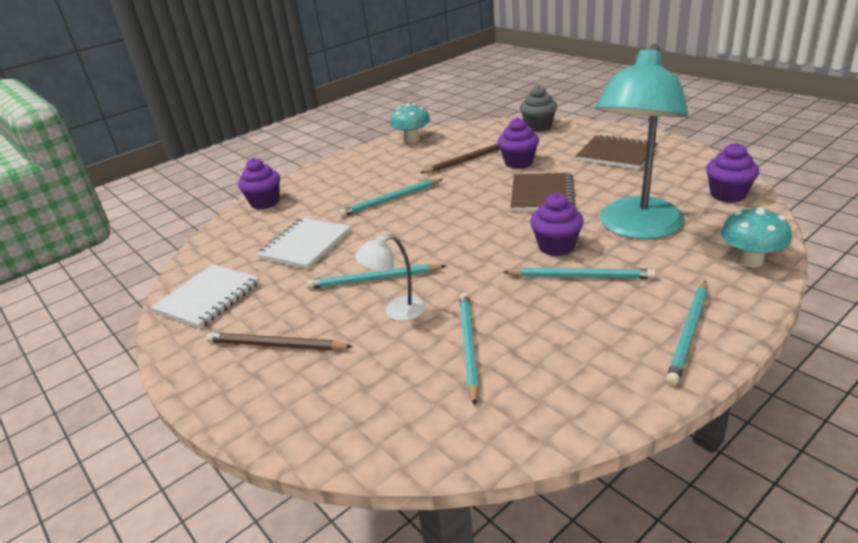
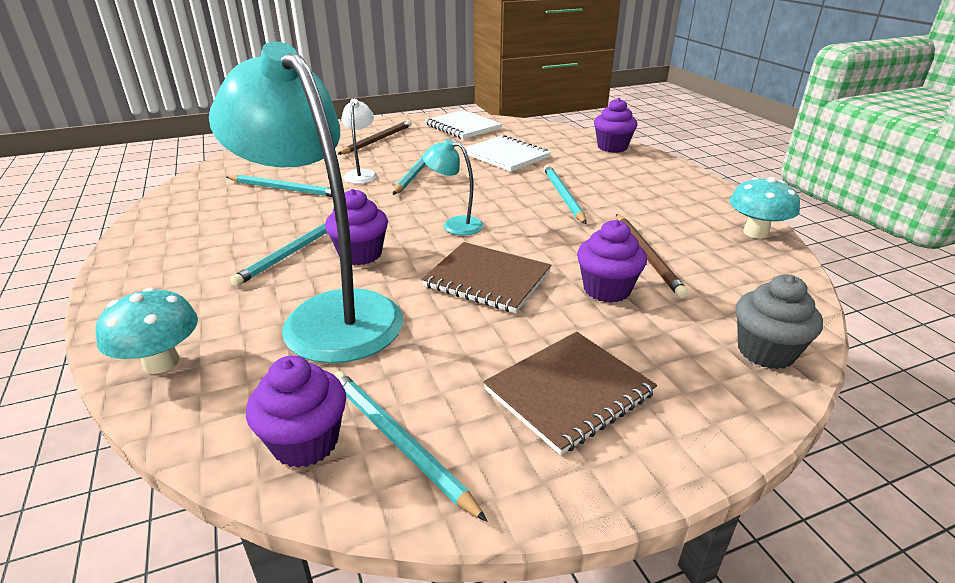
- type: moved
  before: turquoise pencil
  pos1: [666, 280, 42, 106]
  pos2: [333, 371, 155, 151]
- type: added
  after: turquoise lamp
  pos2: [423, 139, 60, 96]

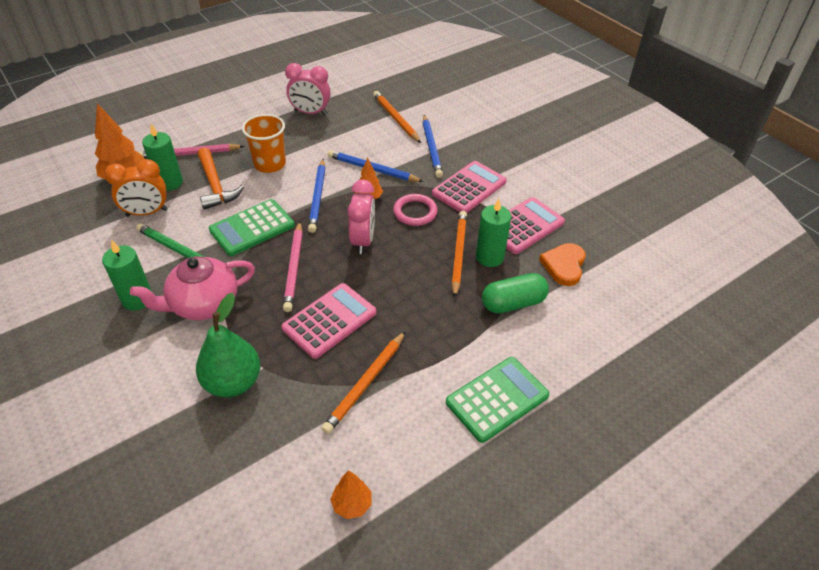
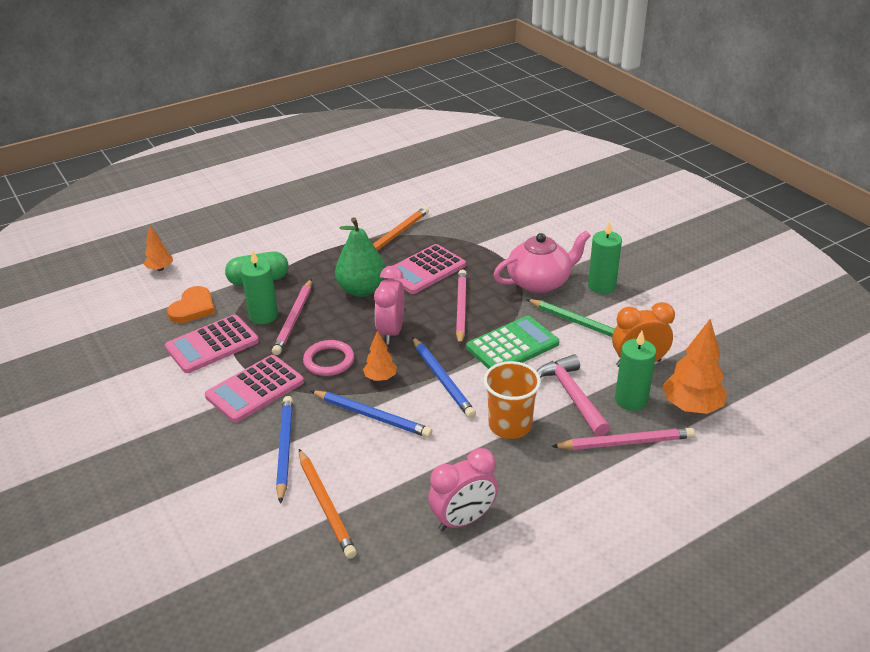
- type: moved
  before: orange tree
  pos1: [330, 470, 42, 49]
  pos2: [144, 226, 29, 45]
- type: recoloured
  before: orange pencil
  after: pink pencil
  pos1: [451, 211, 16, 87]
  pos2: [272, 279, 40, 76]
- type: moved
  before: green pear
  pos1: [196, 293, 64, 104]
  pos2: [335, 217, 51, 80]
- type: turned
  before: blue pencil
  pos1: [308, 159, 17, 74]
  pos2: [412, 337, 64, 81]
  turn: 150
- type: turned
  before: pink clock
  pos1: [285, 63, 46, 52]
  pos2: [428, 448, 70, 84]
  turn: 135
- type: recoloured
  before: orange hammer
  after: pink hammer
  pos1: [198, 147, 46, 63]
  pos2: [537, 354, 73, 82]
- type: removed
  before: green calculator
  pos1: [446, 357, 103, 86]

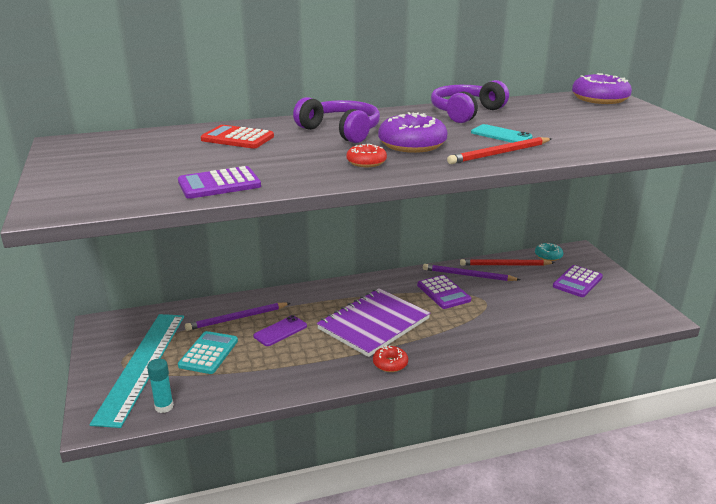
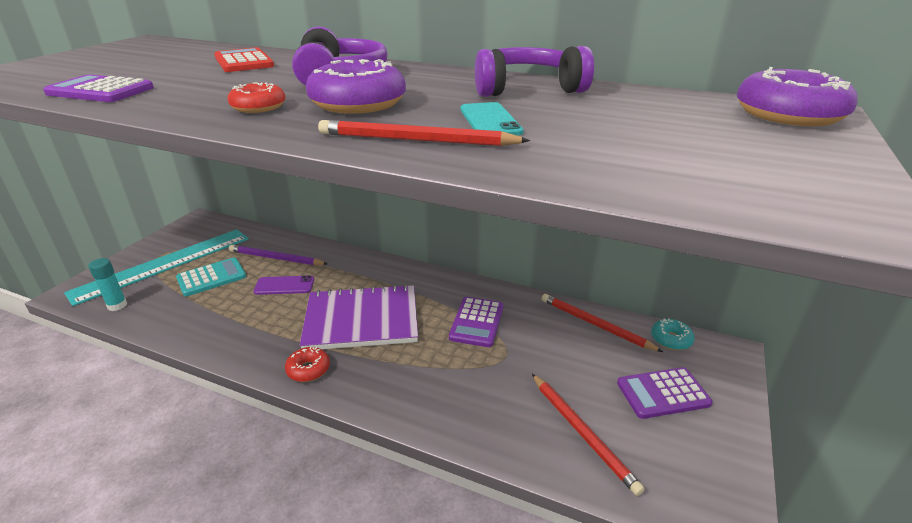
- type: added
  after: red pencil
  pos2: [532, 374, 113, 122]
- type: removed
  before: purple pencil
  pos1: [423, 264, 98, 17]

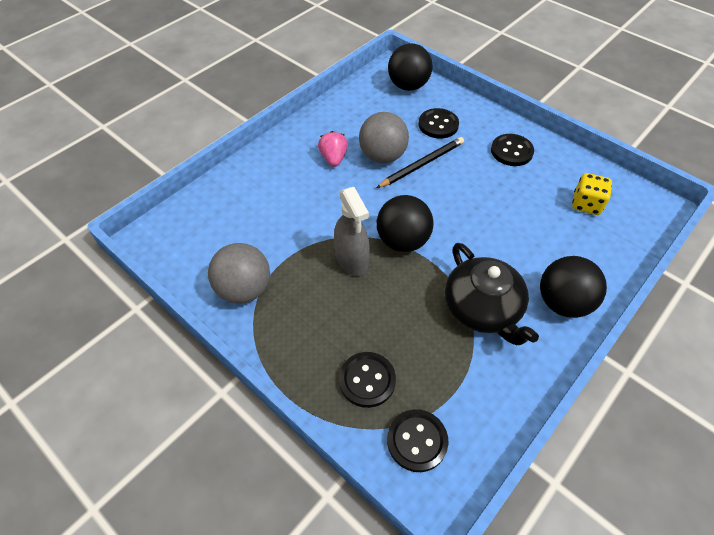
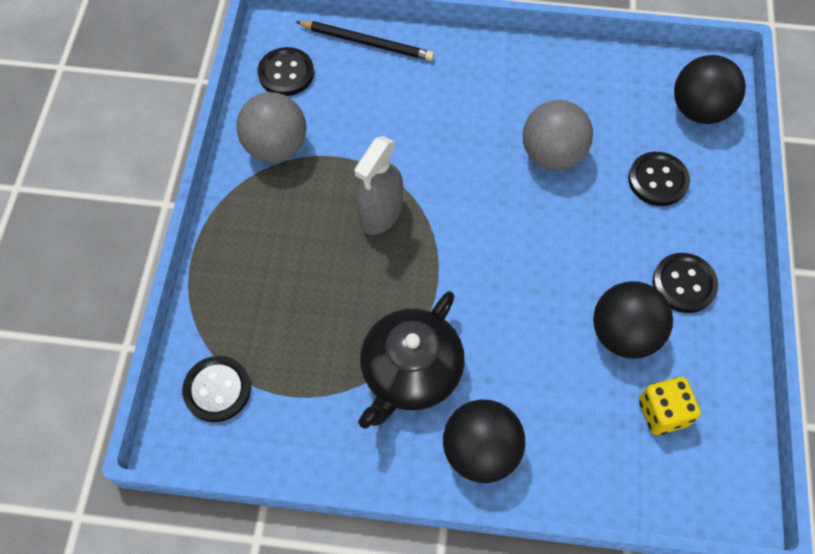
- type: moved
  before: black button
  pos1: [339, 352, 57, 56]
  pos2: [258, 47, 56, 49]
- type: moved
  before: black pencil
  pos1: [376, 137, 88, 51]
  pos2: [295, 21, 139, 40]
- type: moved
  before: black ball
  pos1: [377, 195, 57, 57]
  pos2: [593, 281, 80, 78]
- type: removed
  before: pink strawberry
  pos1: [318, 131, 30, 36]

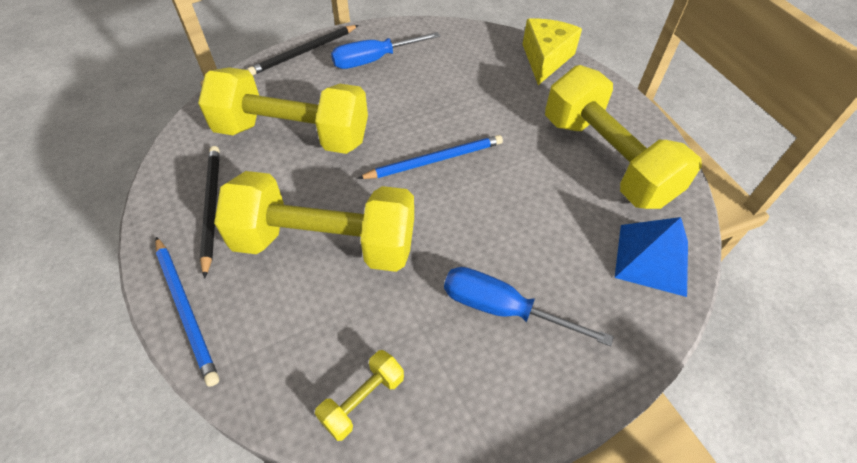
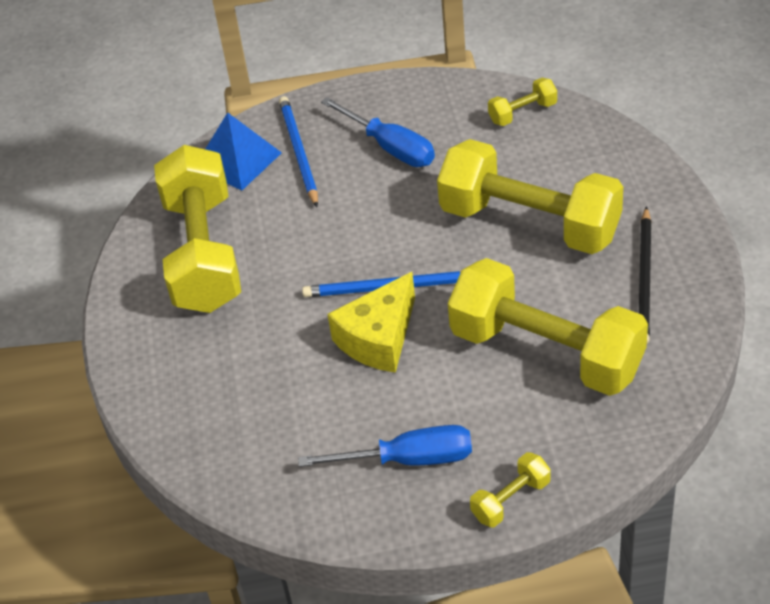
- type: moved
  before: blue pencil
  pos1: [155, 237, 64, 150]
  pos2: [279, 96, 39, 111]
- type: moved
  before: yellow cheese
  pos1: [522, 19, 60, 66]
  pos2: [327, 272, 88, 101]
- type: replaced
  before: black pencil
  after: yellow dumbbell
  pos1: [247, 25, 111, 50]
  pos2: [470, 452, 81, 75]

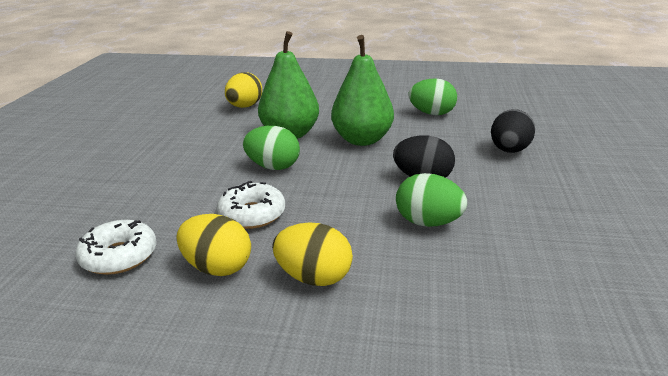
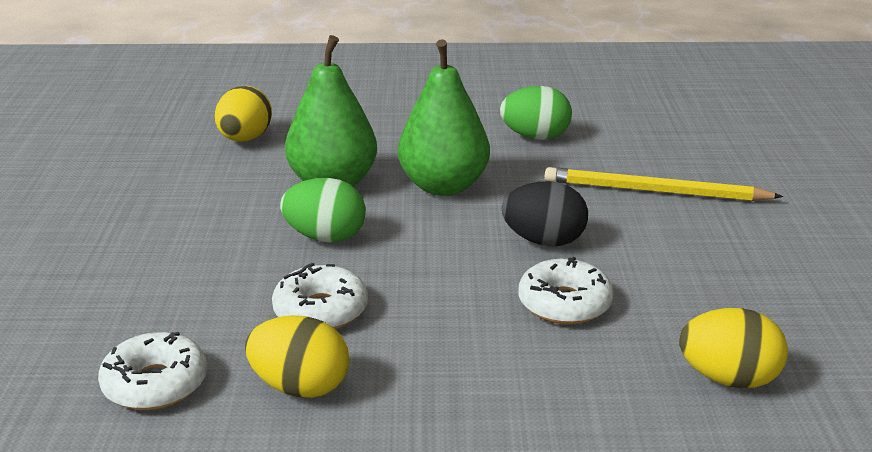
- type: replaced
  before: green egg
  after: white donut
  pos1: [396, 173, 71, 54]
  pos2: [519, 257, 95, 68]
- type: replaced
  before: black egg
  after: yellow pencil
  pos1: [491, 109, 44, 44]
  pos2: [545, 167, 238, 34]
- type: moved
  before: yellow egg
  pos1: [272, 222, 81, 64]
  pos2: [679, 308, 109, 80]

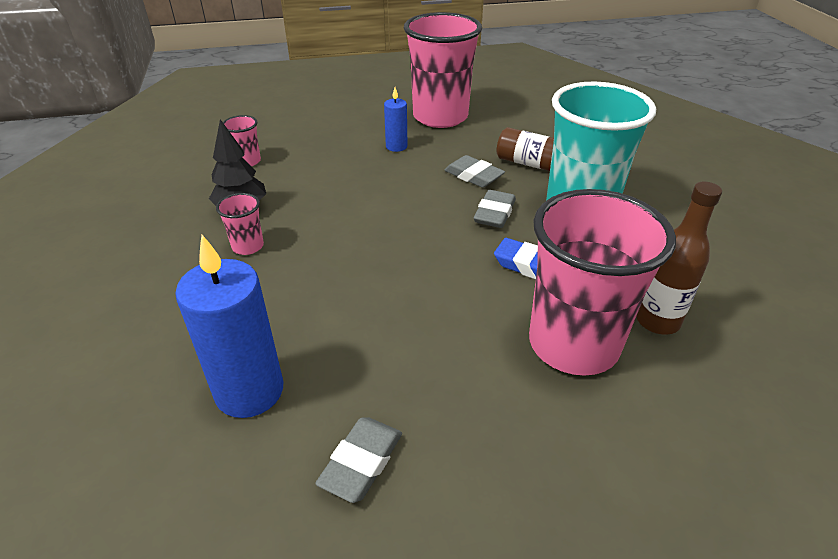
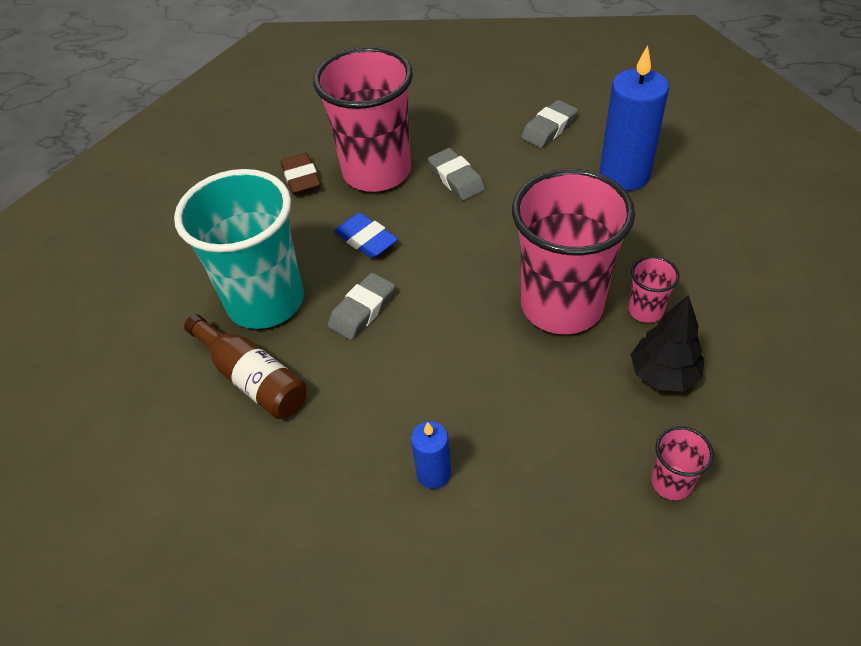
- type: replaced
  before: brown bottle
  after: brown eraser
  pos1: [636, 182, 86, 153]
  pos2: [281, 153, 40, 42]
- type: moved
  before: grey eraser
  pos1: [444, 155, 61, 33]
  pos2: [428, 148, 57, 53]
- type: moved
  before: pink cup
  pos1: [404, 12, 78, 116]
  pos2: [512, 169, 123, 165]

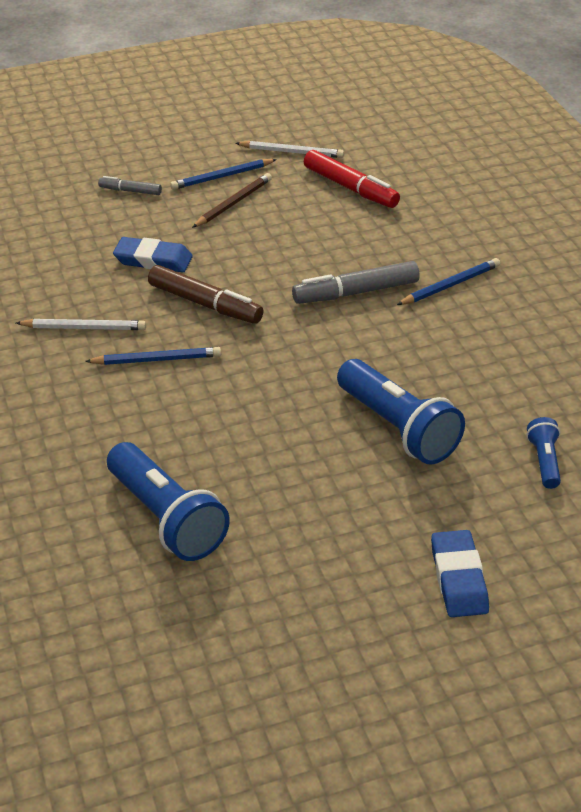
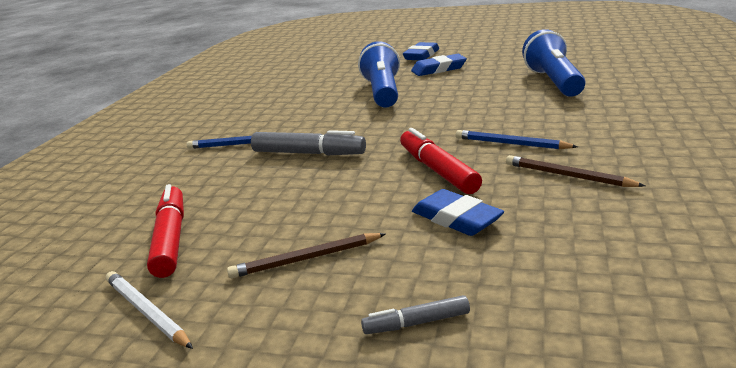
- type: turned
  before: grey marker
  pos1: [98, 176, 64, 19]
  pos2: [361, 295, 109, 39]
  turn: 120
- type: recoloured
  before: brown marker
  after: red marker
  pos1: [148, 265, 115, 59]
  pos2: [400, 128, 82, 66]
- type: added
  after: blue eraser
  pos2: [411, 54, 56, 22]
- type: recoloured
  before: white pencil
  after: brown pencil
  pos1: [16, 319, 130, 11]
  pos2: [506, 155, 139, 32]
- type: removed
  before: blue pencil
  pos1: [170, 159, 107, 31]
- type: removed
  before: blue flashlight
  pos1: [527, 417, 34, 72]

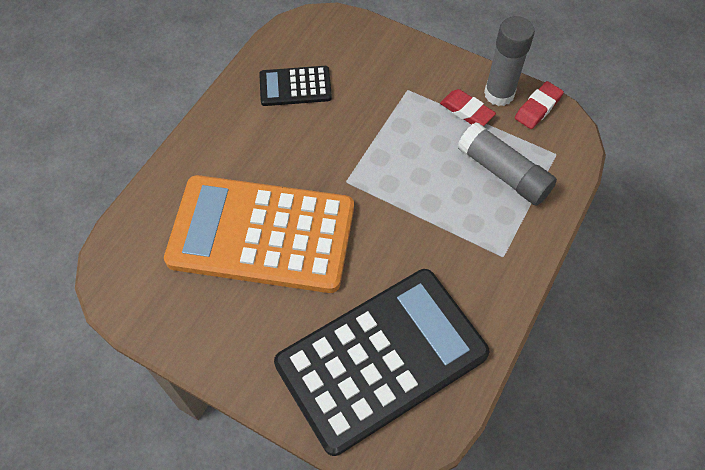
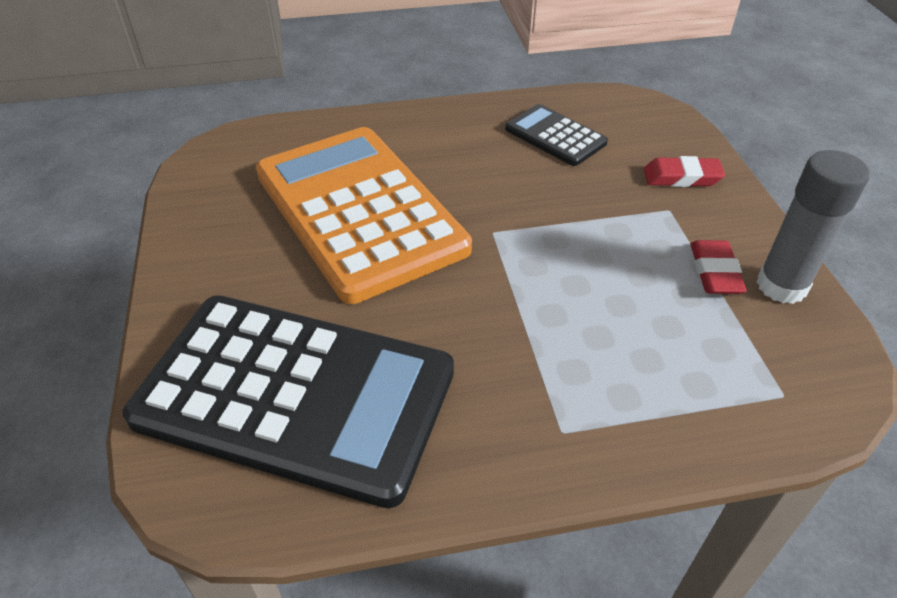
- type: moved
  before: red eraser
  pos1: [515, 81, 49, 48]
  pos2: [644, 156, 81, 31]
- type: removed
  before: grey glue stick
  pos1: [458, 122, 99, 84]

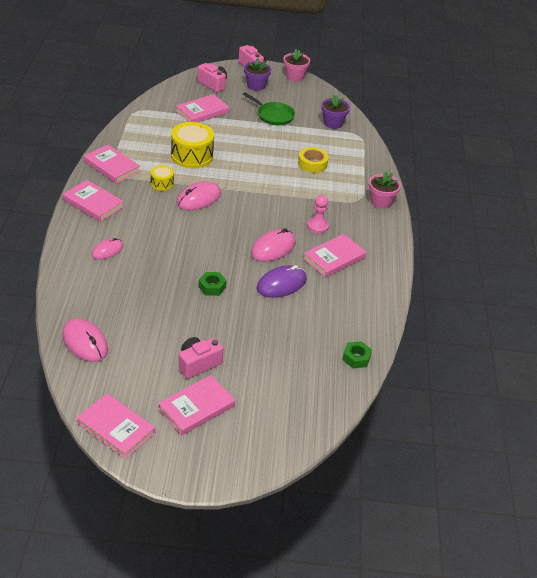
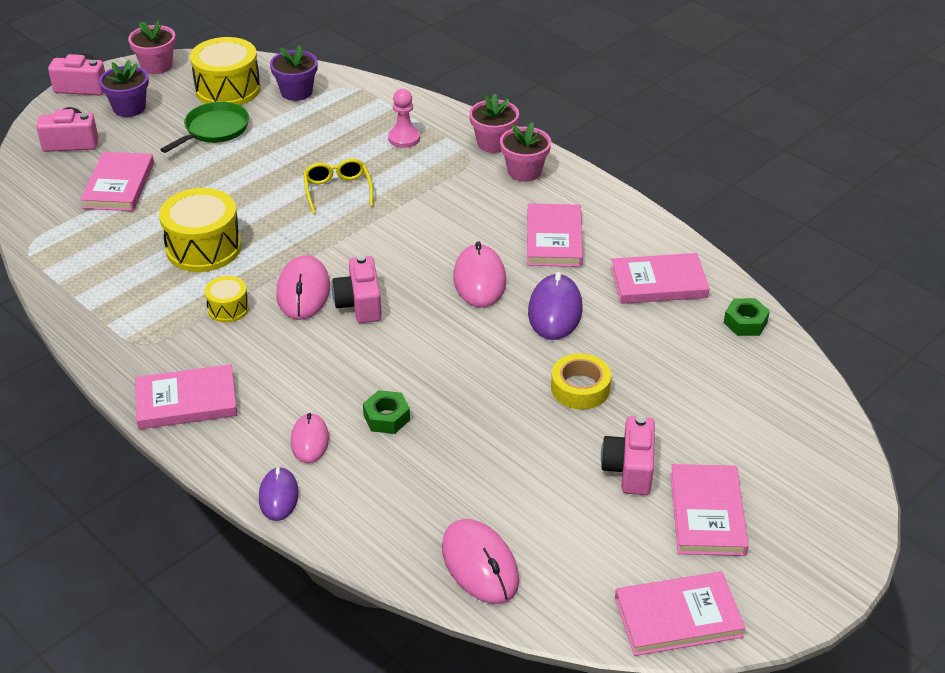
- type: turned
  before: green pan
  pos1: [243, 92, 52, 33]
  pos2: [160, 102, 89, 51]
  turn: -45
- type: added
  after: yellow drum
  pos2: [190, 37, 71, 68]
- type: added
  after: purple mouse
  pos2: [259, 467, 40, 54]
- type: added
  after: yellow glasses
  pos2: [303, 159, 70, 55]
- type: added
  after: pink camera
  pos2: [332, 255, 50, 68]
- type: moved
  before: green nut
  pos1: [199, 272, 28, 24]
  pos2: [363, 390, 47, 44]
- type: moved
  before: pink pawn
  pos1: [307, 195, 22, 38]
  pos2: [388, 89, 32, 59]
- type: turned
  before: pink mouse
  pos1: [62, 318, 46, 44]
  pos2: [442, 519, 77, 85]
  turn: 60
- type: added
  after: pink flower pot
  pos2: [500, 122, 51, 60]
- type: moved
  before: yellow tape
  pos1: [298, 147, 31, 26]
  pos2: [551, 353, 60, 56]
- type: moved
  before: pink book
  pos1: [84, 145, 56, 38]
  pos2: [611, 253, 99, 51]

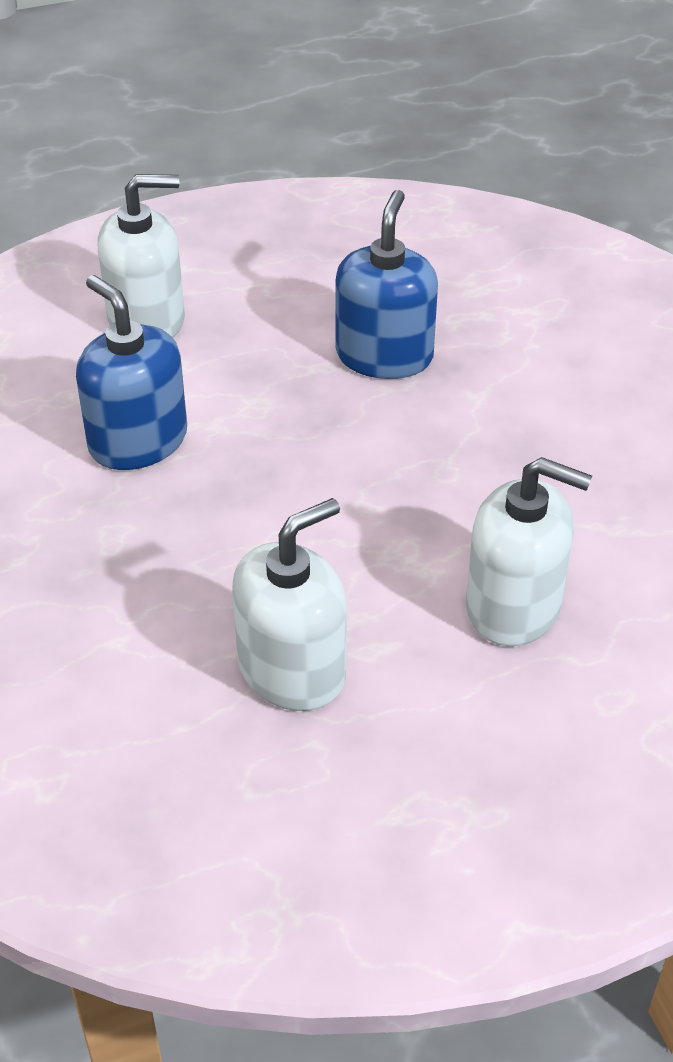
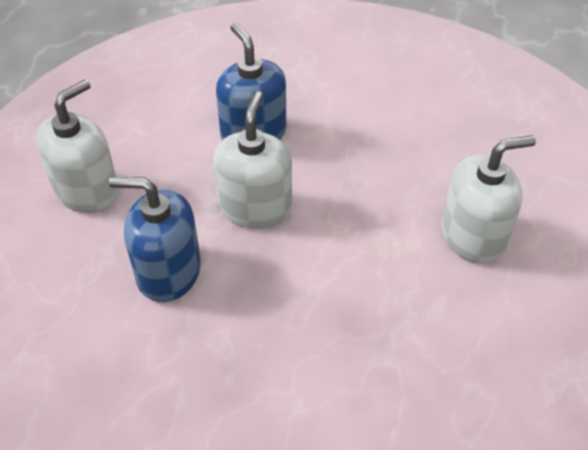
- type: moved
  before: white soap dispenser
  pos1: [232, 498, 115, 213]
  pos2: [213, 91, 79, 138]

